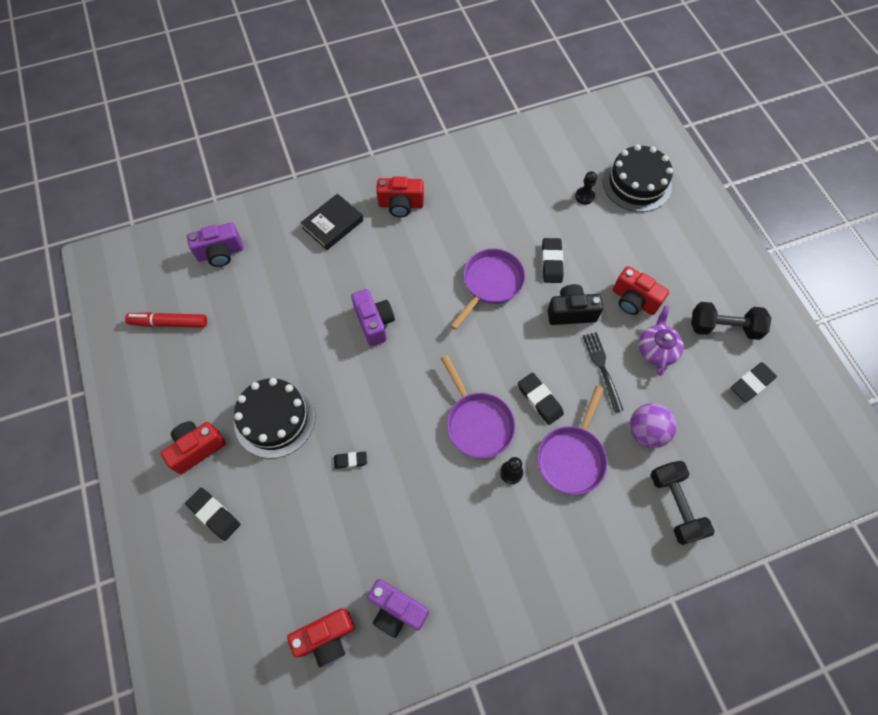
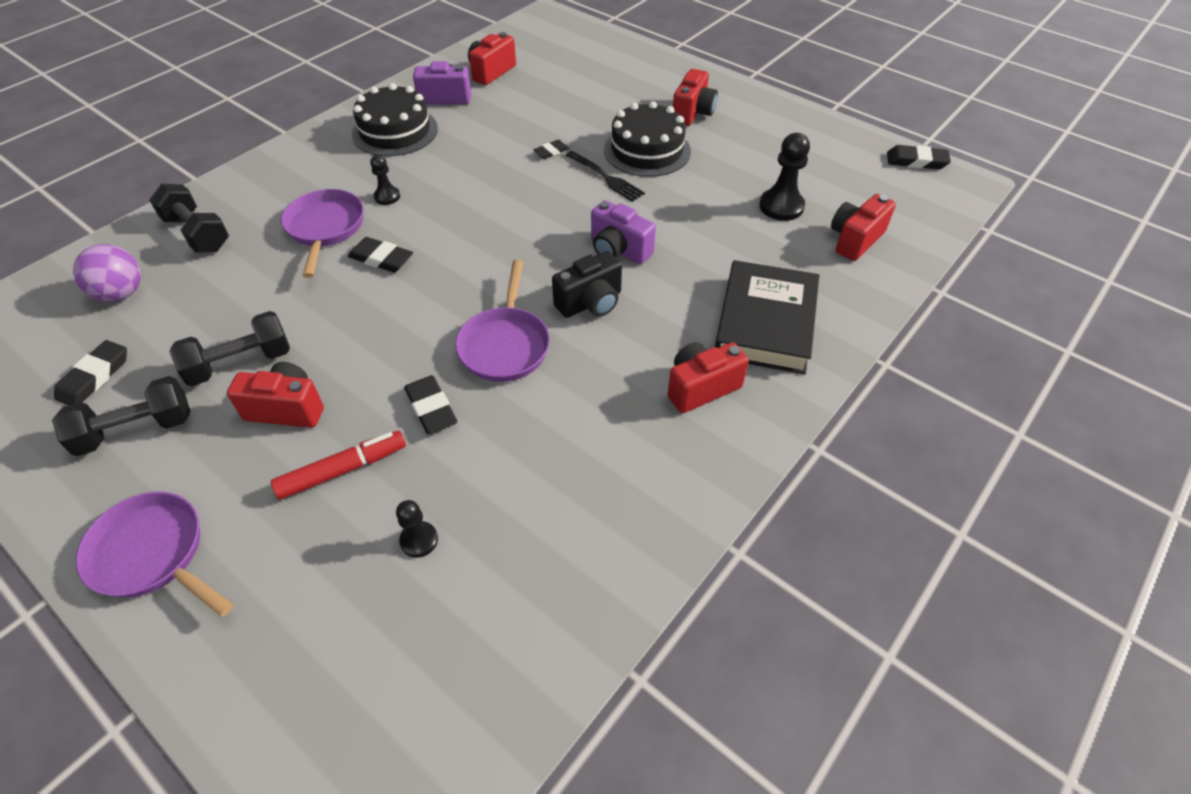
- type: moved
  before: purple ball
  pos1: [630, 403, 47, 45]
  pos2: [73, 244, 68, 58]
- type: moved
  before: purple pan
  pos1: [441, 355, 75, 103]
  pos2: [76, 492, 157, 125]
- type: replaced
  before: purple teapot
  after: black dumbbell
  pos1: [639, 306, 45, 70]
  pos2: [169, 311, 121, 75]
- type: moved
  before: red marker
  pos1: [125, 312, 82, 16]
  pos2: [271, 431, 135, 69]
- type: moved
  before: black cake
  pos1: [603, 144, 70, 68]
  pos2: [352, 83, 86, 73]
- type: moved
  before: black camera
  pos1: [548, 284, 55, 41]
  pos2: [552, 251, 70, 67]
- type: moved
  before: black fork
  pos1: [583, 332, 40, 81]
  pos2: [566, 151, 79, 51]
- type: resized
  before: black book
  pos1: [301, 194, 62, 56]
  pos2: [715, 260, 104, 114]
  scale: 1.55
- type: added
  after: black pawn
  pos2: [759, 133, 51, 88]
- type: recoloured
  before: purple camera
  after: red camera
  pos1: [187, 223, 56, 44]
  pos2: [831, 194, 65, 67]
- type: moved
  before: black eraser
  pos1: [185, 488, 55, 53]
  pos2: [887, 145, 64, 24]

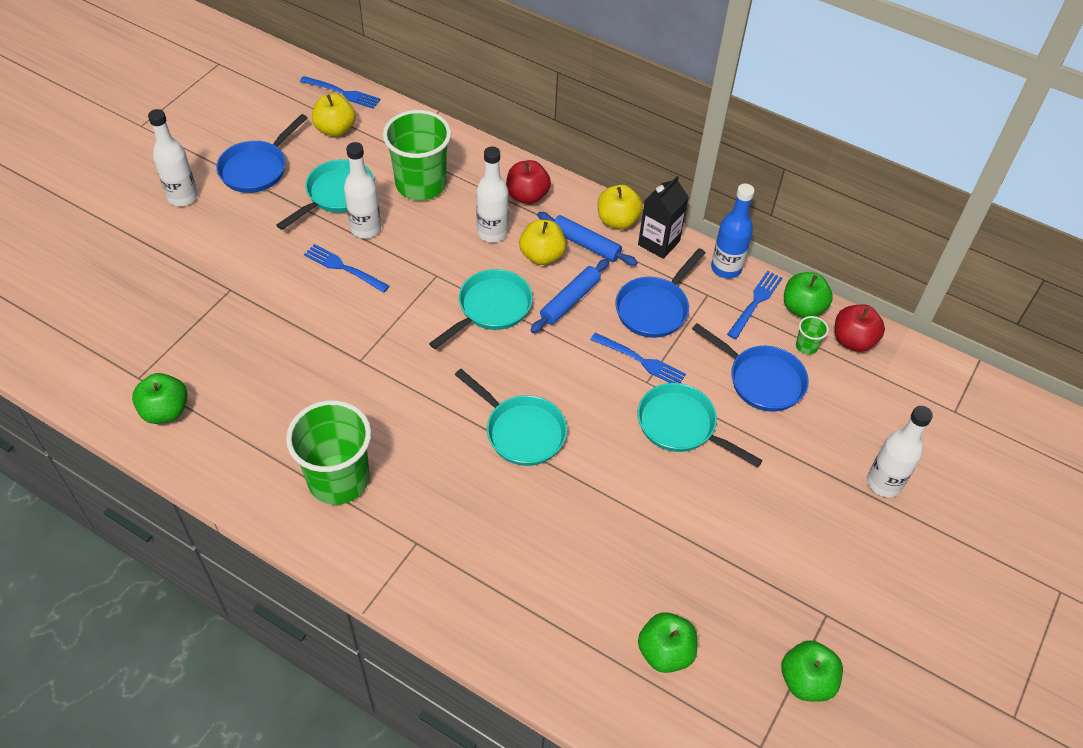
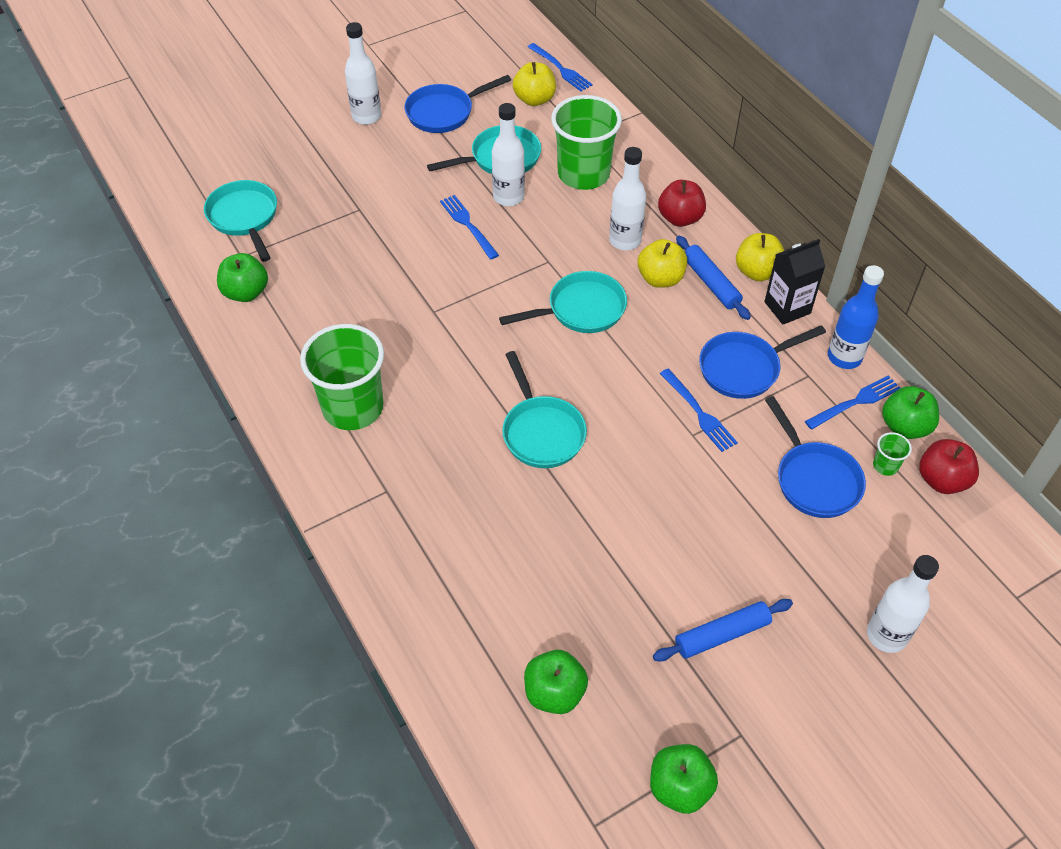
- type: moved
  before: turquoise pan
  pos1: [638, 383, 125, 84]
  pos2: [204, 180, 73, 82]
- type: moved
  before: blue rolling pin
  pos1: [530, 259, 79, 74]
  pos2: [653, 599, 140, 62]

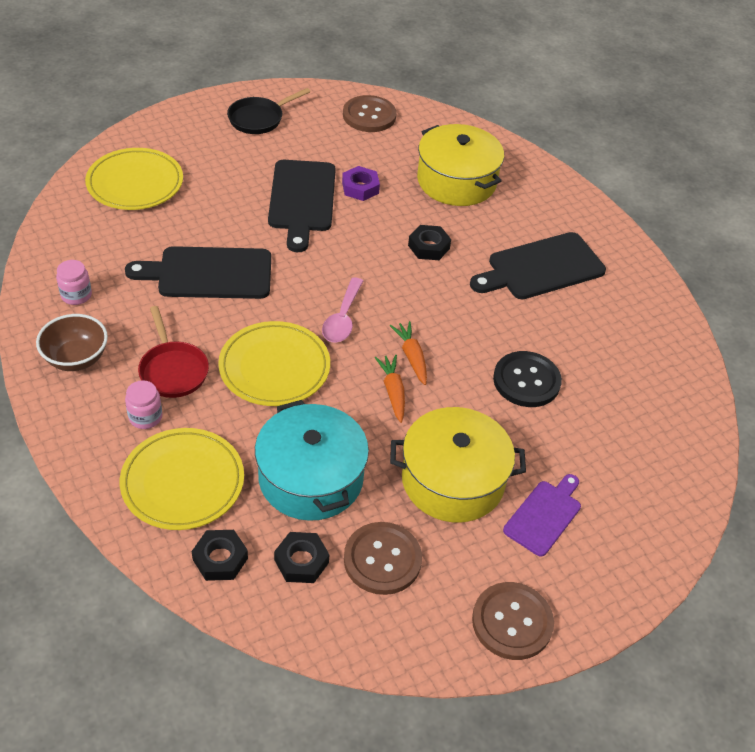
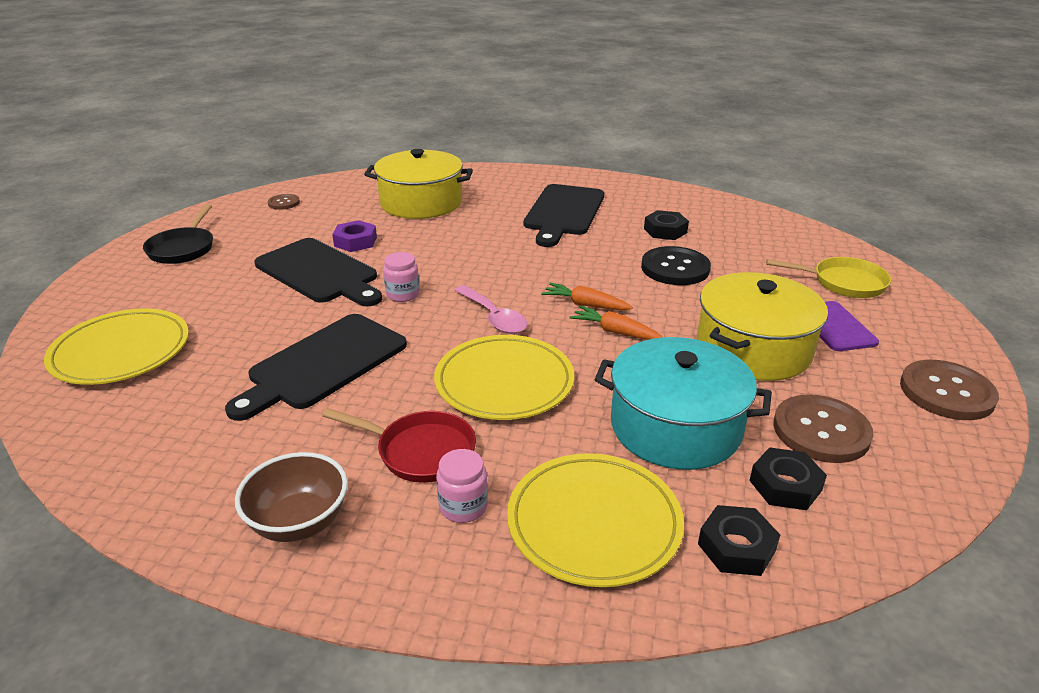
- type: resized
  before: brown button
  pos1: [343, 95, 53, 37]
  pos2: [268, 194, 32, 16]
  scale: 0.53
- type: moved
  before: pink jar
  pos1: [56, 260, 36, 45]
  pos2: [383, 252, 37, 50]
- type: moved
  before: black nut
  pos1: [408, 225, 43, 35]
  pos2: [644, 210, 45, 30]
- type: added
  after: yellow pan
  pos2: [766, 257, 125, 41]

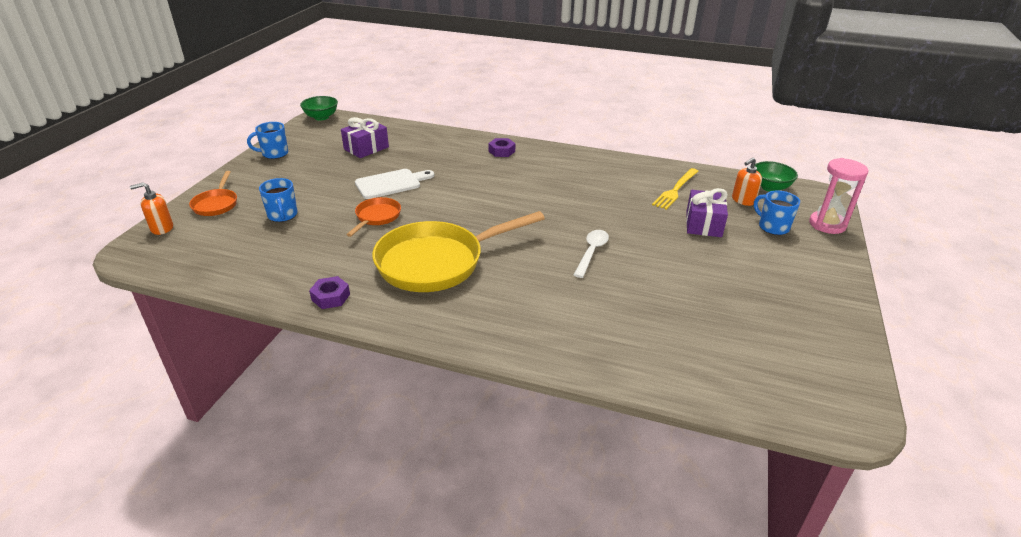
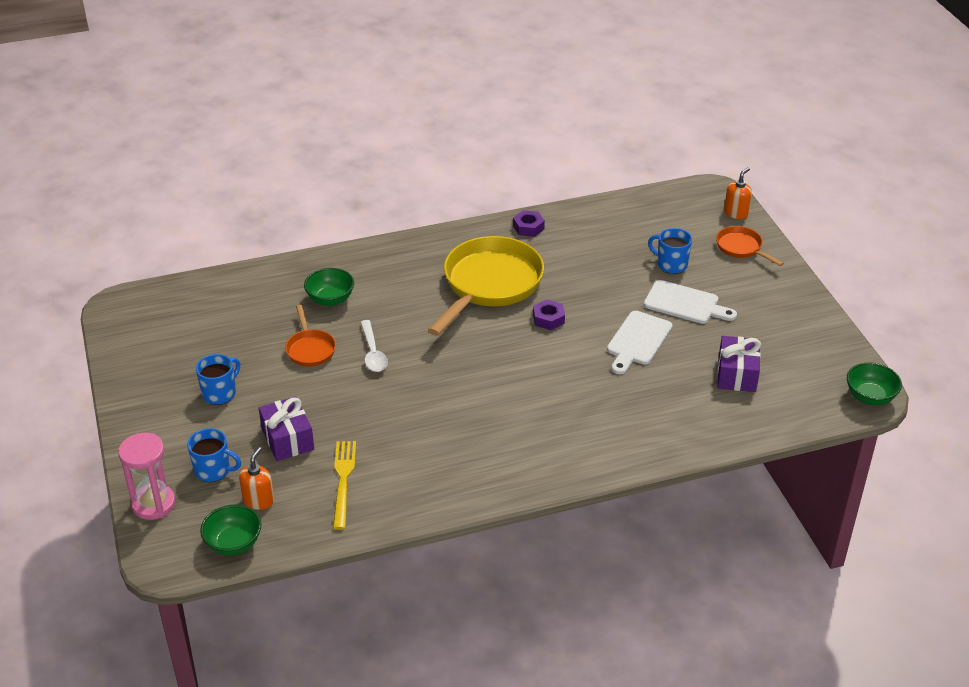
- type: moved
  before: blue mug
  pos1: [247, 122, 41, 37]
  pos2: [196, 354, 44, 51]
- type: moved
  before: orange pan
  pos1: [346, 197, 55, 40]
  pos2: [285, 305, 51, 61]
- type: added
  after: green bowl
  pos2: [304, 268, 50, 38]
- type: moved
  before: purple nut
  pos1: [488, 138, 27, 19]
  pos2: [533, 299, 32, 31]
- type: added
  after: white cutting board
  pos2: [644, 280, 93, 44]

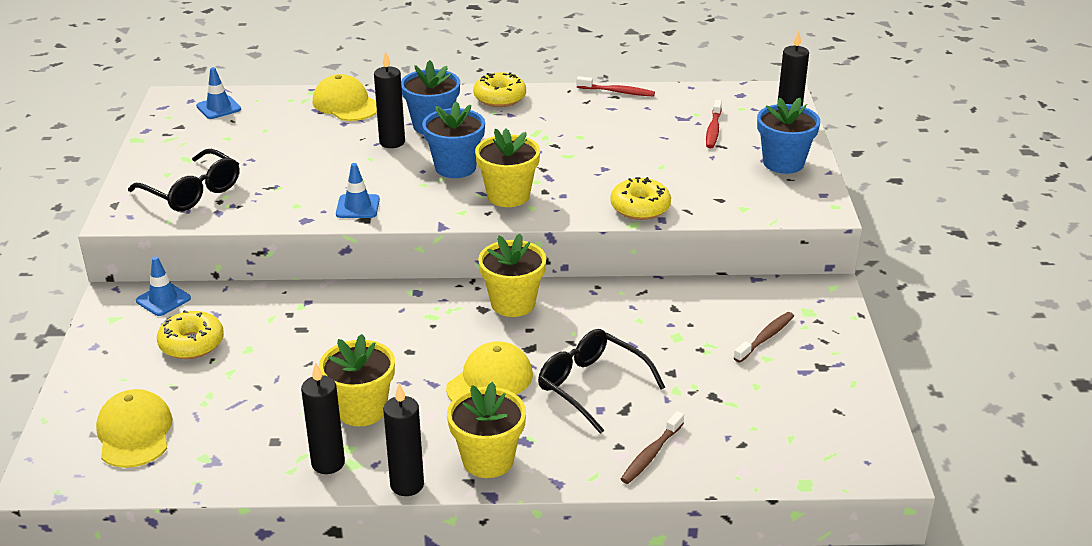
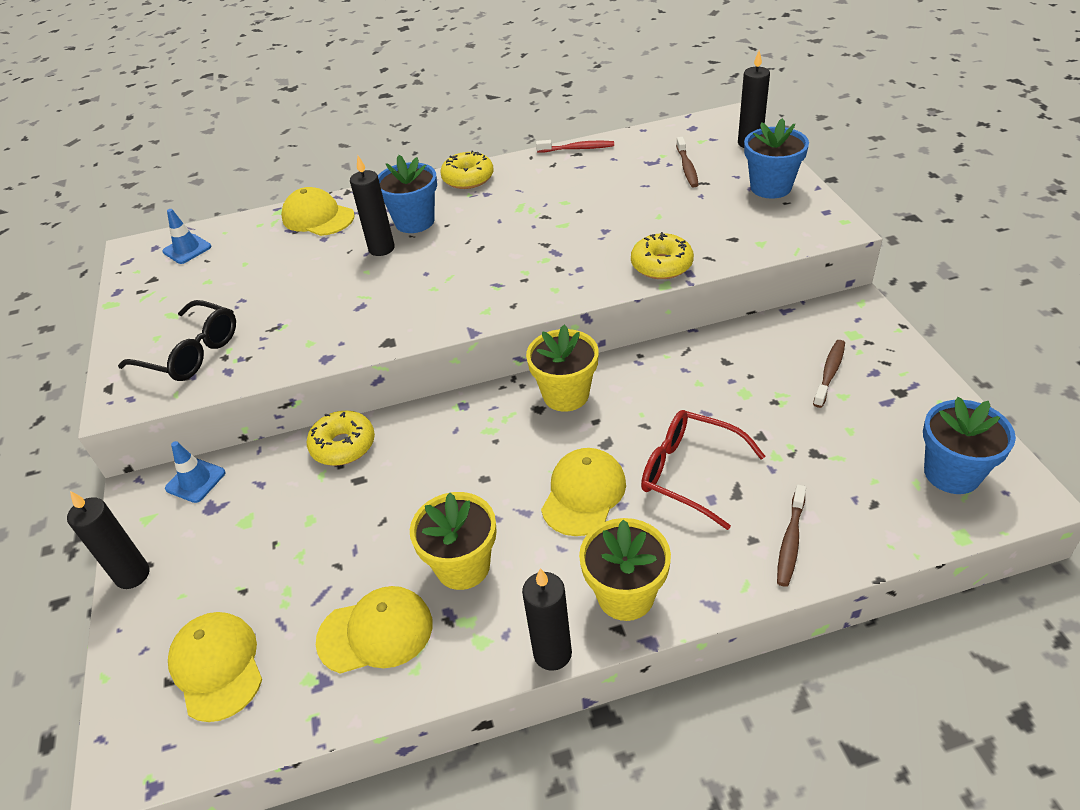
- type: moved
  before: black candle
  pos1: [301, 362, 44, 112]
  pos2: [67, 491, 83, 98]
- type: moved
  before: yellow donut
  pos1: [157, 310, 67, 49]
  pos2: [307, 411, 68, 55]
- type: added
  after: yellow cap
  pos2: [316, 586, 117, 88]
- type: recoloured
  before: black glasses
  after: red glasses
  pos1: [538, 329, 127, 105]
  pos2: [641, 410, 124, 120]
- type: recoloured
  before: red toothbrush
  after: brown toothbrush
  pos1: [706, 100, 16, 48]
  pos2: [676, 137, 23, 51]
- type: moved
  before: blue flower pot
  pos1: [422, 101, 63, 77]
  pos2: [923, 397, 93, 97]
- type: removed
  before: blue traffic cone
  pos1: [336, 163, 44, 55]
- type: removed
  before: yellow flower pot
  pos1: [475, 129, 65, 78]

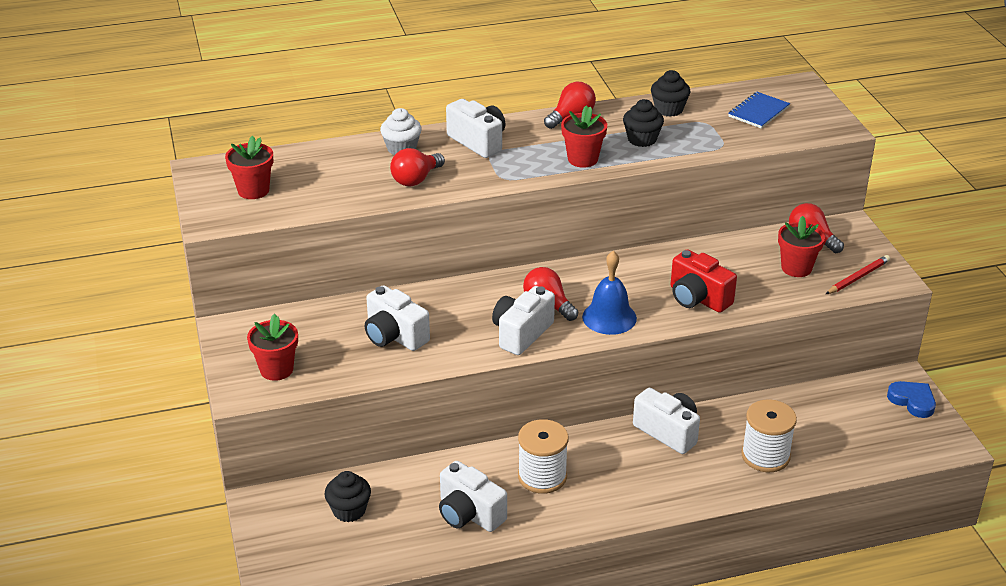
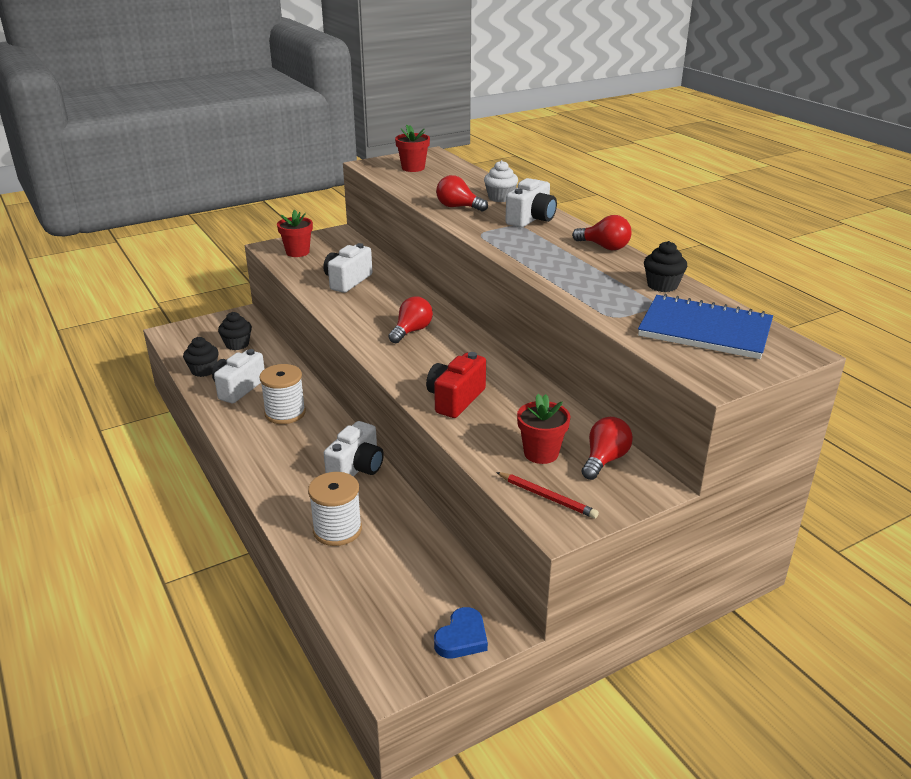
- type: moved
  before: black cupcake
  pos1: [623, 99, 41, 48]
  pos2: [183, 337, 36, 40]
- type: resized
  before: blue notebook
  pos1: [728, 92, 62, 37]
  pos2: [638, 294, 135, 65]
  scale: 1.8
- type: removed
  before: white camera
  pos1: [492, 286, 63, 69]
- type: removed
  before: red flower pot
  pos1: [561, 105, 46, 63]
- type: removed
  before: blue bell
  pos1: [582, 251, 55, 84]

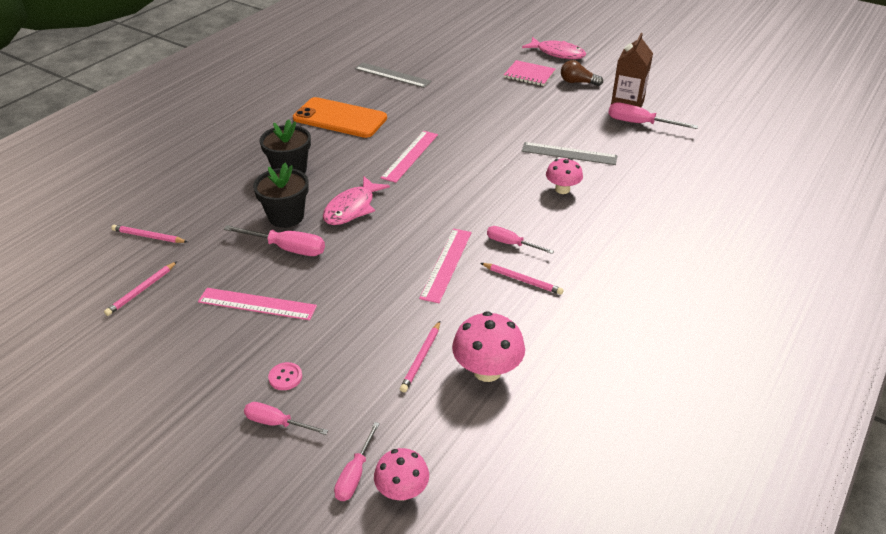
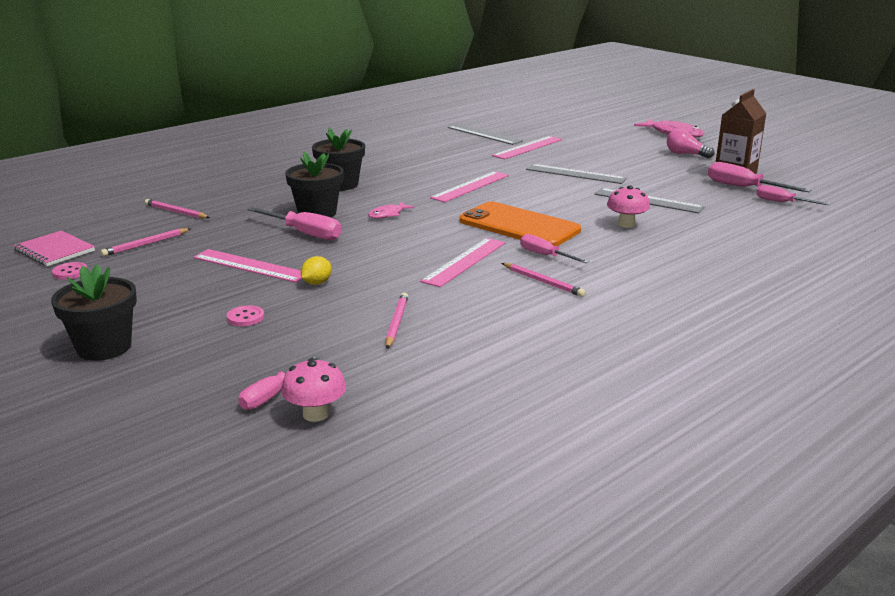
- type: moved
  before: pink notebook
  pos1: [504, 60, 52, 26]
  pos2: [13, 231, 82, 35]
- type: added
  after: black flower pot
  pos2: [51, 265, 86, 96]
- type: added
  after: pink button
  pos2: [52, 262, 36, 18]
- type: added
  after: yellow lemon
  pos2: [301, 256, 31, 29]
- type: resized
  before: pink fish
  pos1: [323, 176, 67, 49]
  pos2: [368, 202, 46, 17]
  scale: 0.56
- type: turned
  before: pink pencil
  pos1: [400, 321, 40, 71]
  pos2: [385, 293, 23, 56]
  turn: 150
- type: moved
  before: orange phone
  pos1: [293, 97, 94, 41]
  pos2: [459, 201, 122, 45]
- type: added
  after: pink ruler
  pos2: [492, 136, 70, 24]
- type: added
  after: grey ruler
  pos2: [526, 164, 101, 20]
- type: recoloured
  before: brown light bulb
  after: pink light bulb
  pos1: [561, 60, 42, 26]
  pos2: [667, 129, 47, 29]
- type: moved
  before: pink screwdriver
  pos1: [244, 402, 84, 33]
  pos2: [756, 185, 74, 20]
- type: removed
  before: pink mushroom
  pos1: [452, 311, 73, 71]

